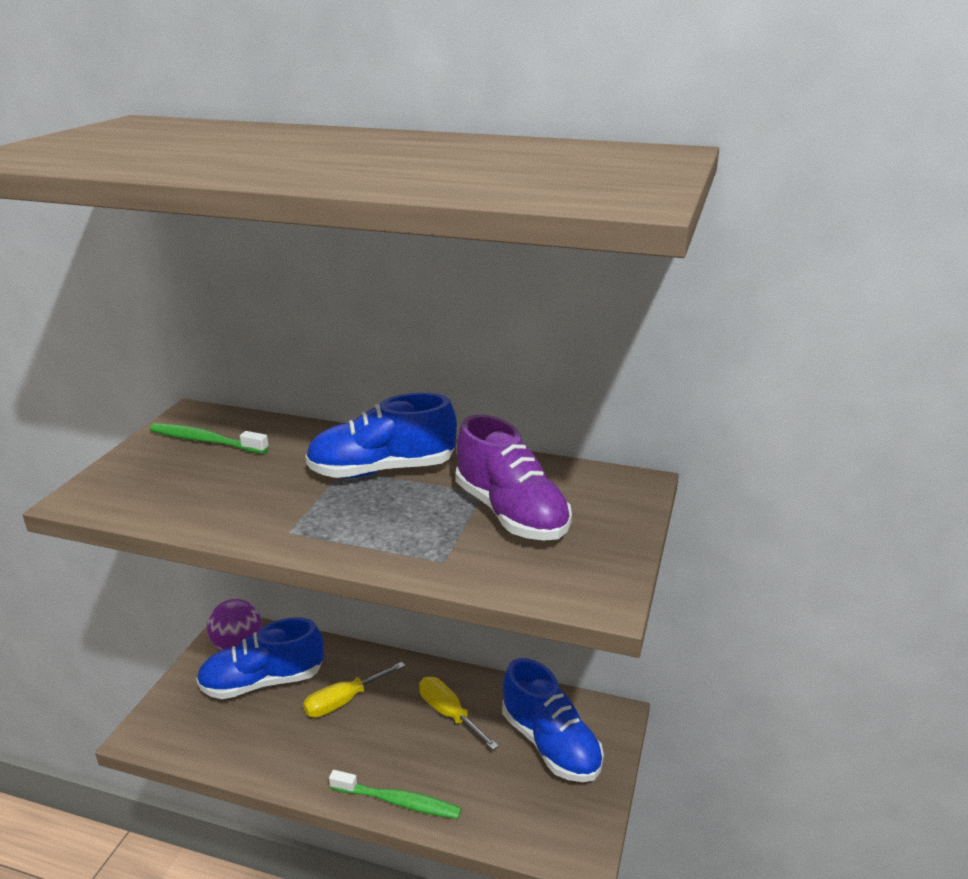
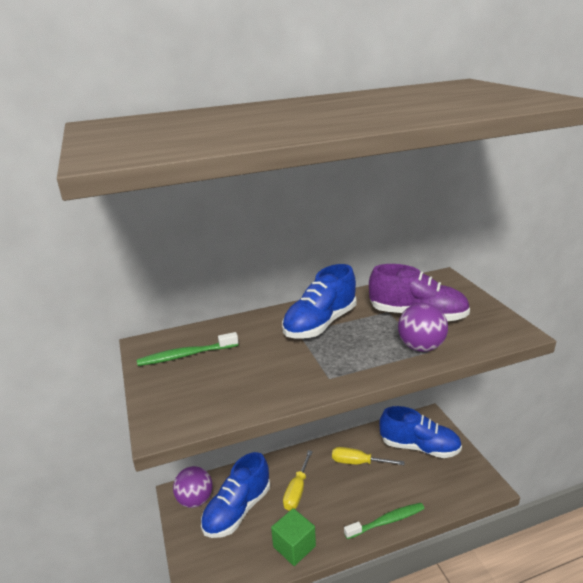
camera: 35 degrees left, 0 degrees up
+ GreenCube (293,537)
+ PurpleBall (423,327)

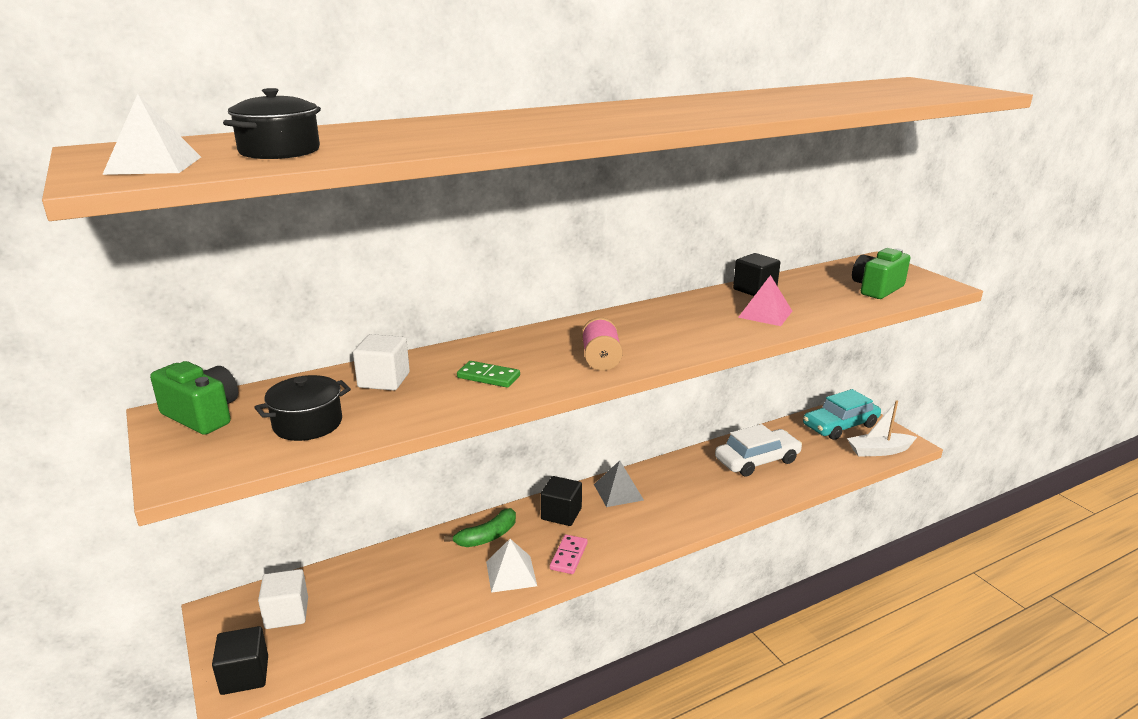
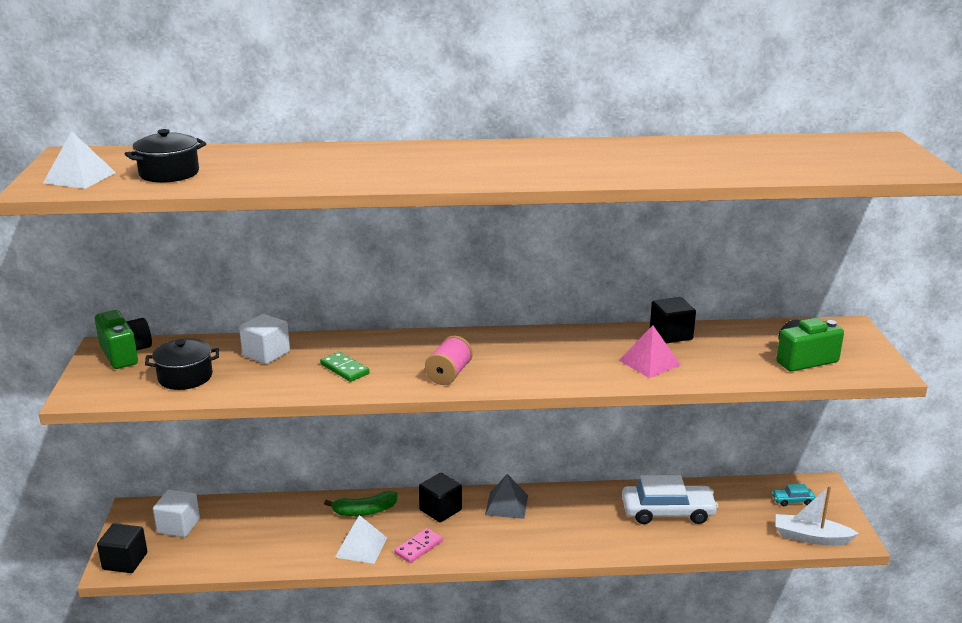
camera: 25 degrees right, 0 degrees up
~ TurquoiseCar (842,414) = (794,495) x0.45

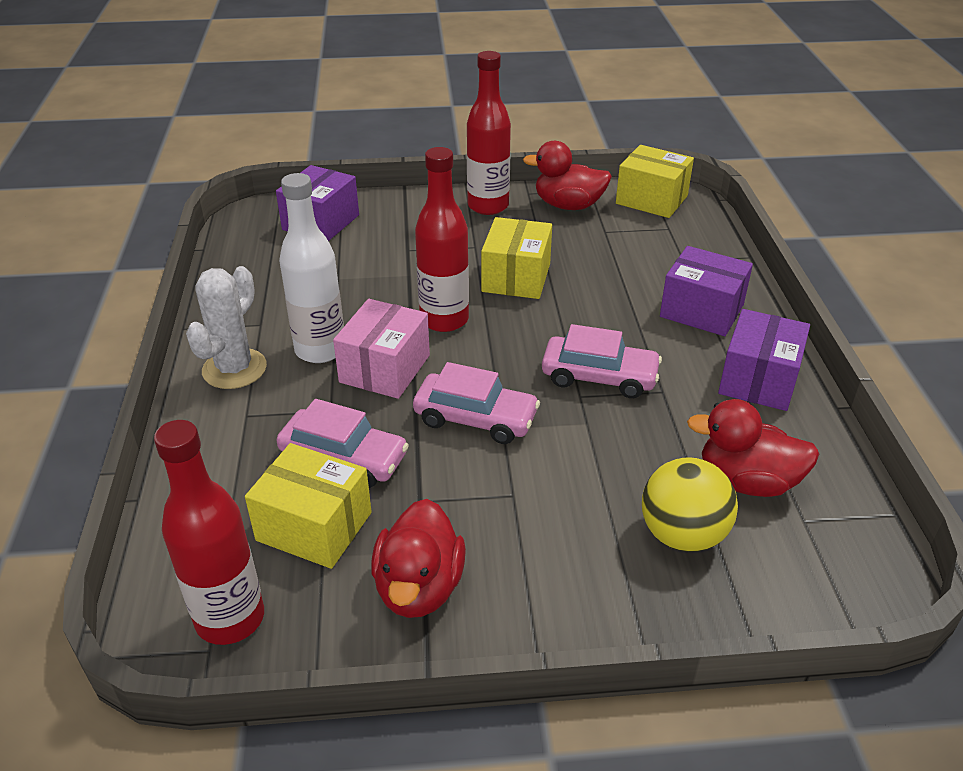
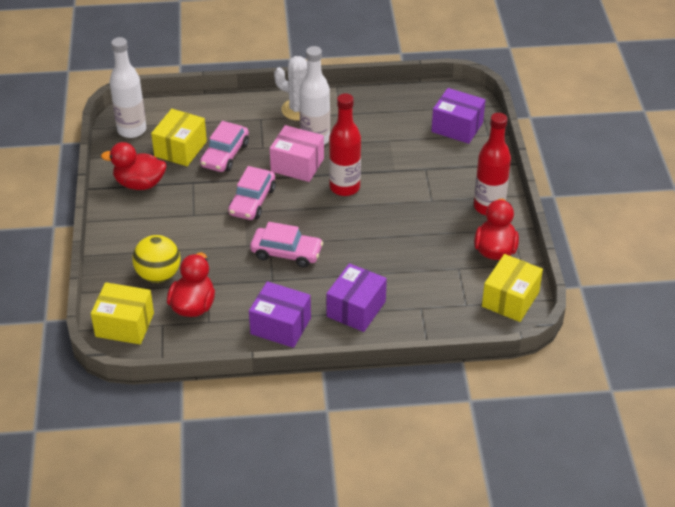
camera: 90 degrees right, 5 degrees up
~ YellowBox (516,258) to (122,313)
~ RedBottle (209,532) to WhiteBottle (128,87)
~ PinkCar (602,361) = (286,245) 90 degrees counterclockwise

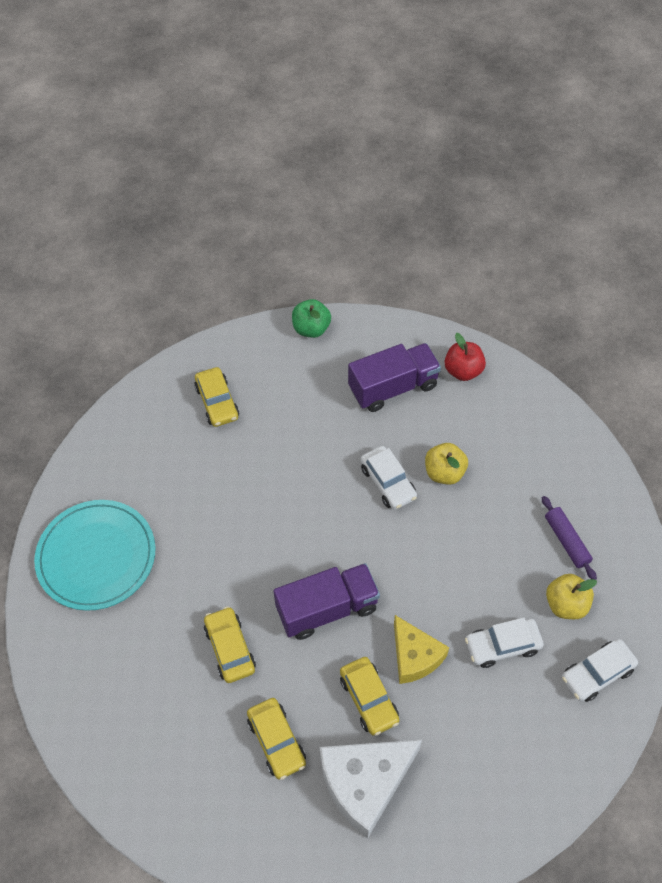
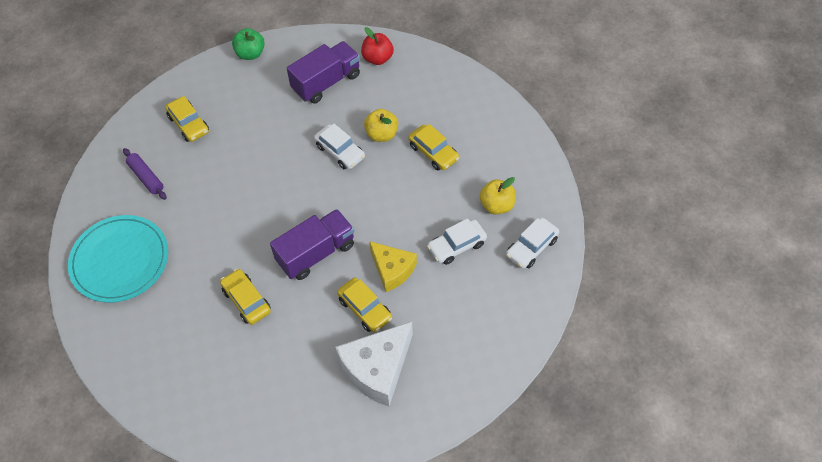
camera: 15 degrees left, 0 degrees up
~ PurpleRollingPin (569,538) to (145,174)
~ YellowCar (276,739) to (433,147)

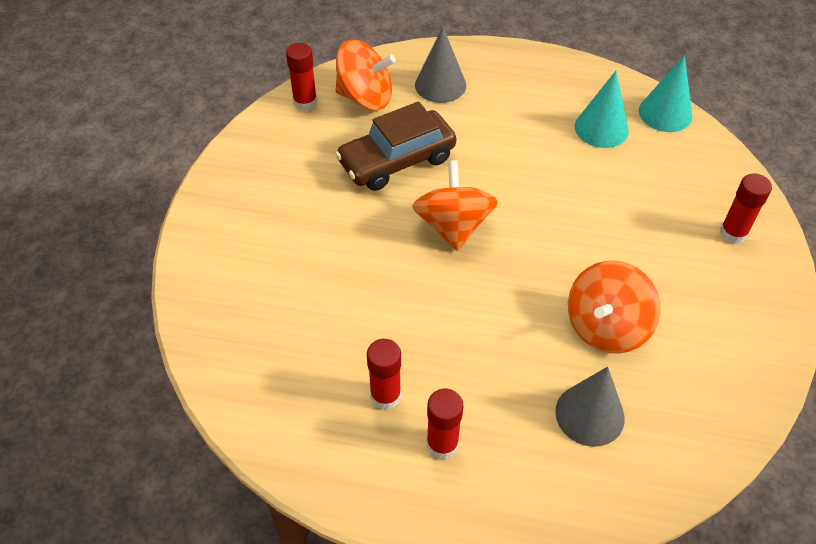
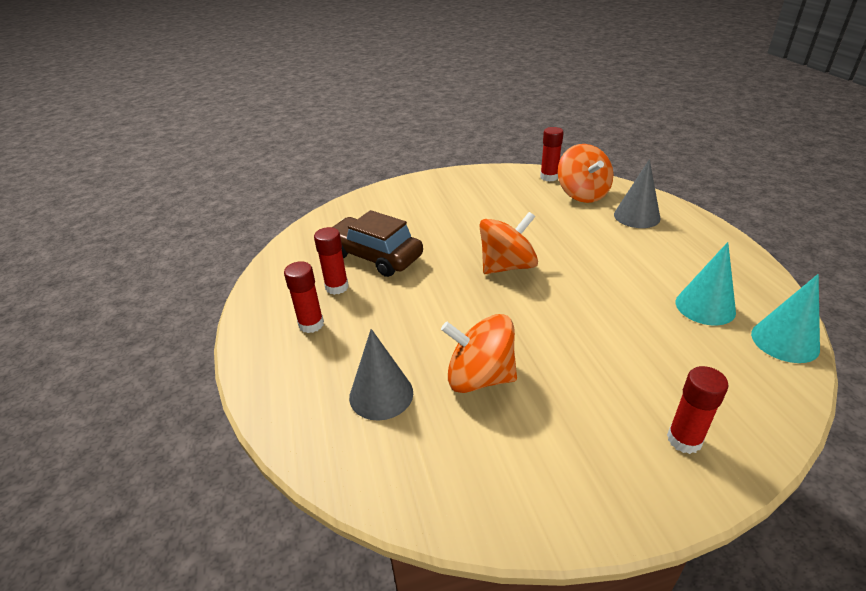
camera: 65 degrees right, 15 degrees down
~ BrownCar (396,146) to (377,243)

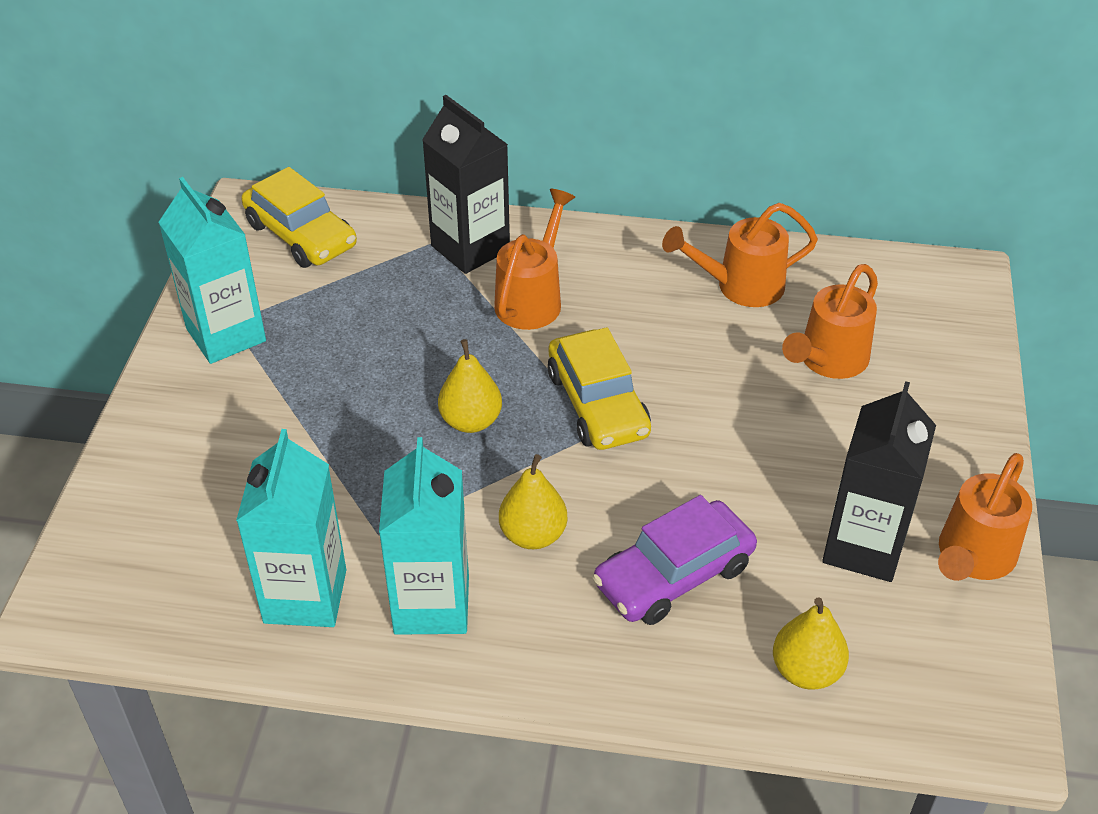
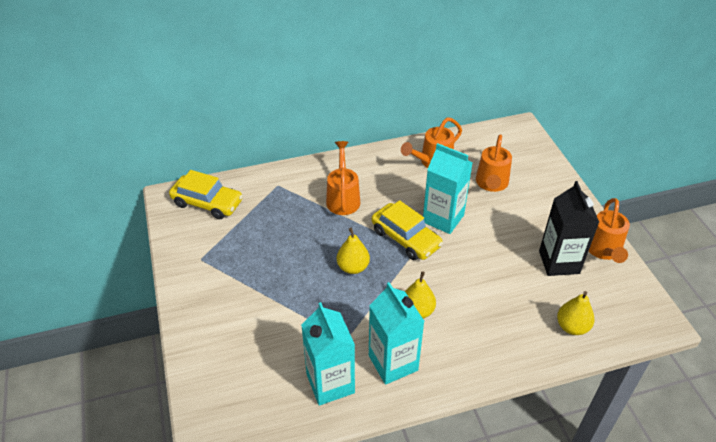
camera: 25 degrees left, 0 degrees up
~ TurquoiseCarton (212,270) to (447,188)
- BlackCarton (466,184)
- PurpleCar (674,560)

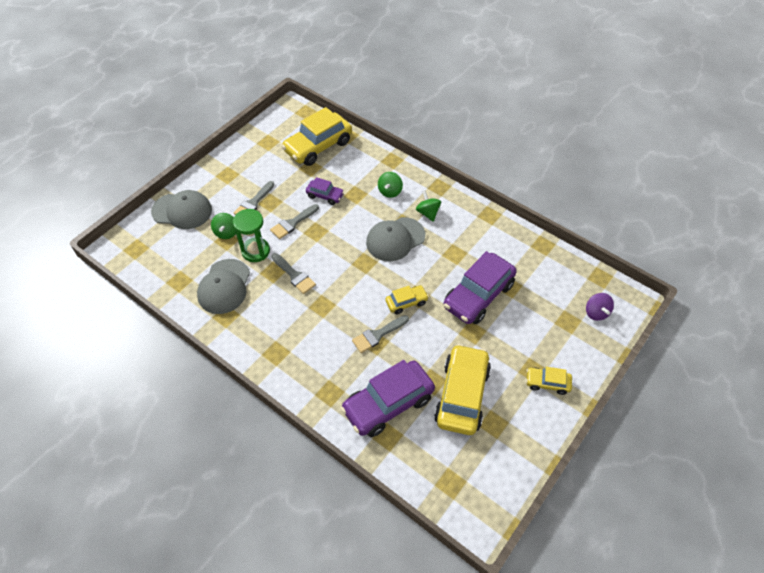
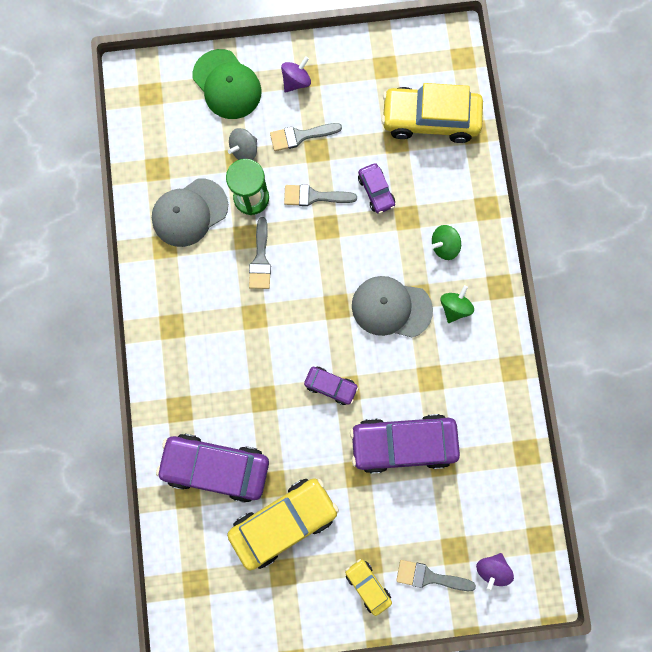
camera: 45 degrees right, 25 degrees up
~ GreyCap (181,209) to GreenCap (227,84)
~ GreenSpinningTop (223,226) to GreySpinningTop (242,144)
+ PurpleSpinningTop (296,74)
~ YellowCar (407,299) to PurpleCar (331,386)
~ GreyBrush (380,334) to (436,575)

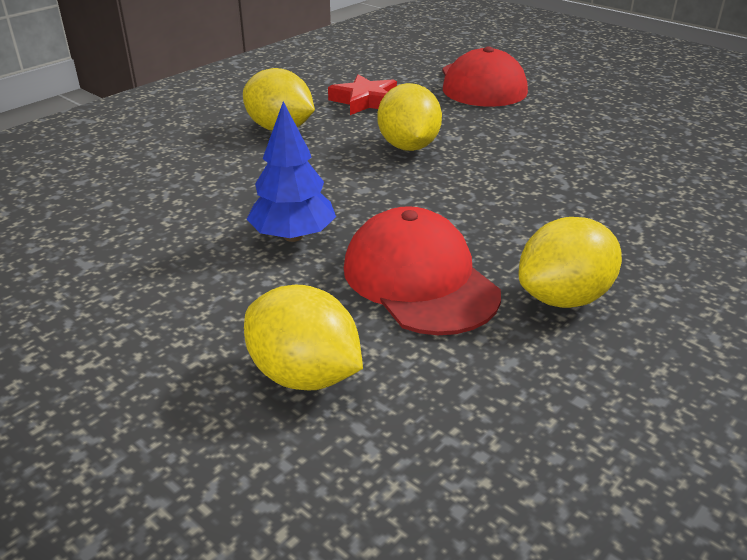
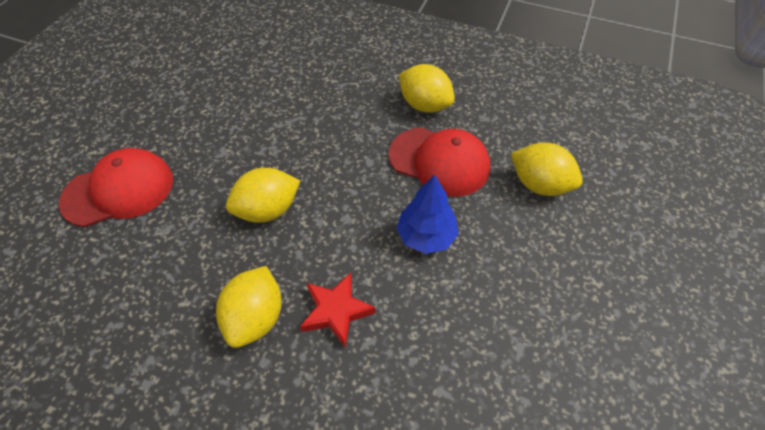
camera: 110 degrees left, 20 degrees up
~ RedStar (362,94) to (338,310)
~ RedCap (422,270) = (439,162) 105 degrees counterclockwise
~ YellowLemon (303,337) = (547,169) 75 degrees counterclockwise

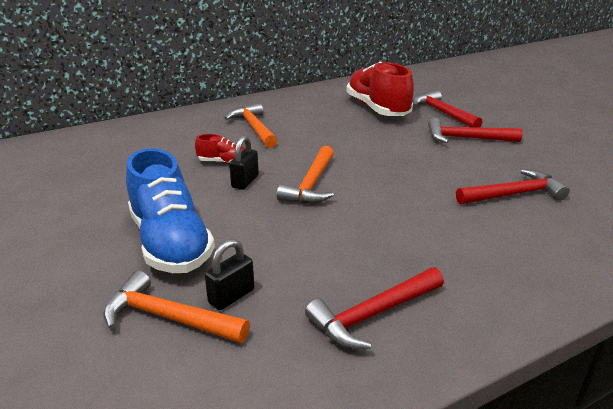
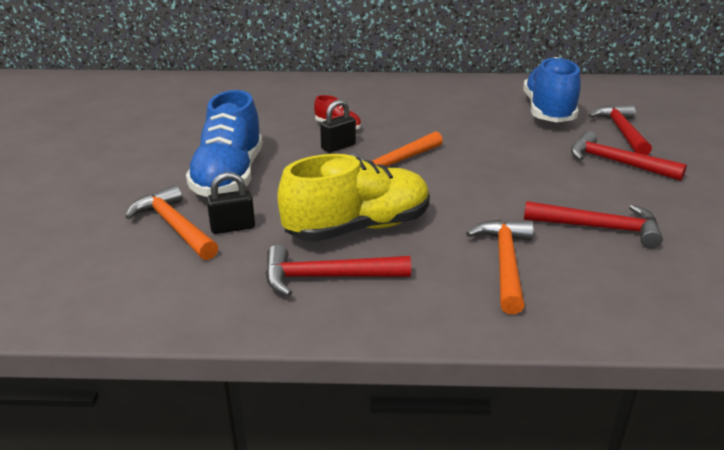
camera: 30 degrees right, 0 degrees up
+ YellowShoe (353,198)
~ OrangeHammer (251,125) to (500,267)
~ RedShoe (380,89) to BlueShoe (552,89)

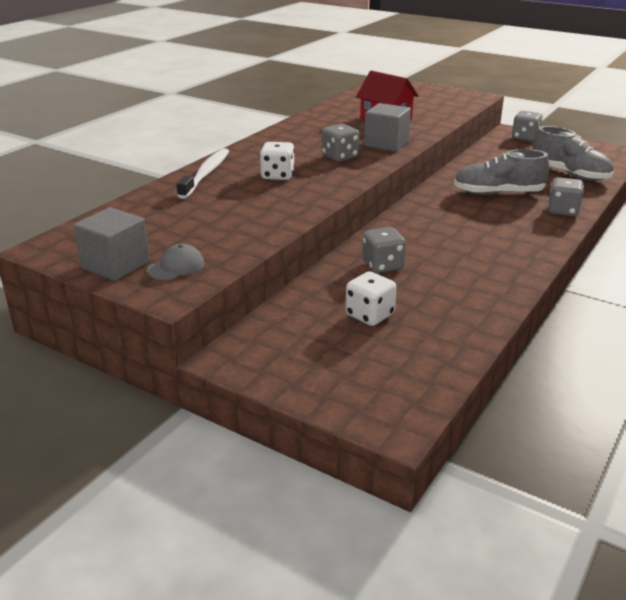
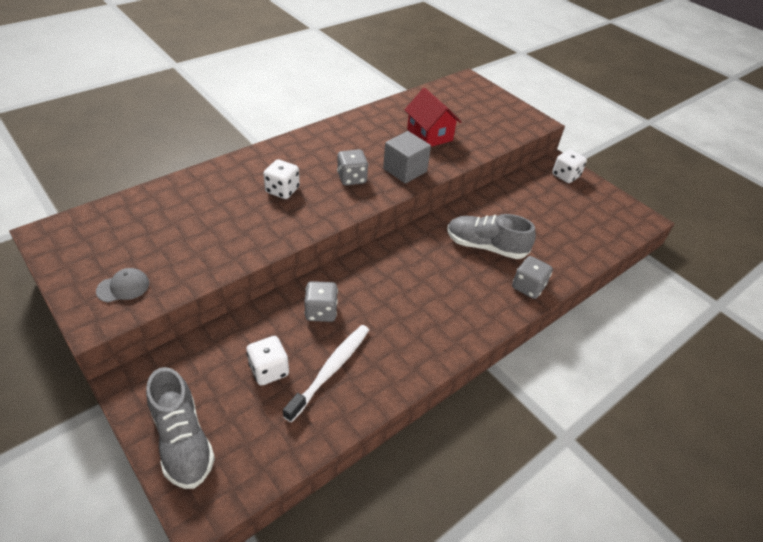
camera: 15 degrees right, 15 degrees up
~ GreyShoe (573,153) to (180,428)
~ WhiteToothbrush (203,173) to (326,373)
~ GreyDice (527,126) to WhiteDice (569,166)
- GreyCube (111,244)

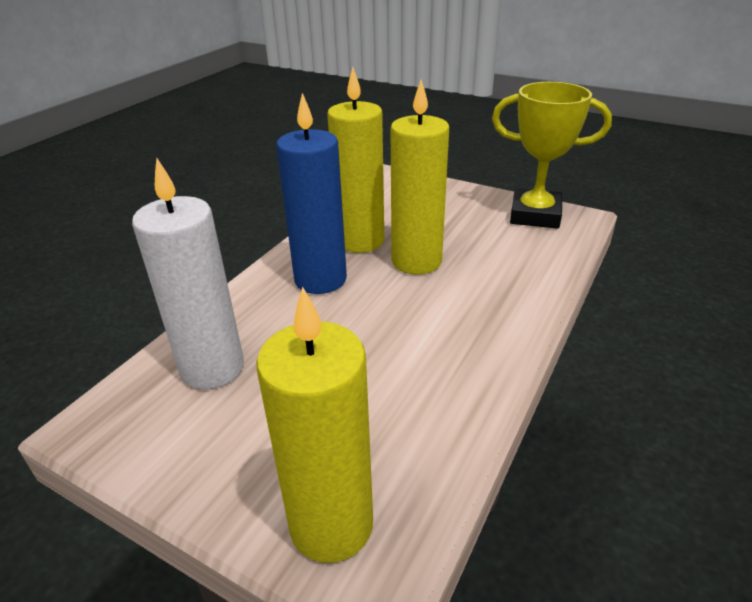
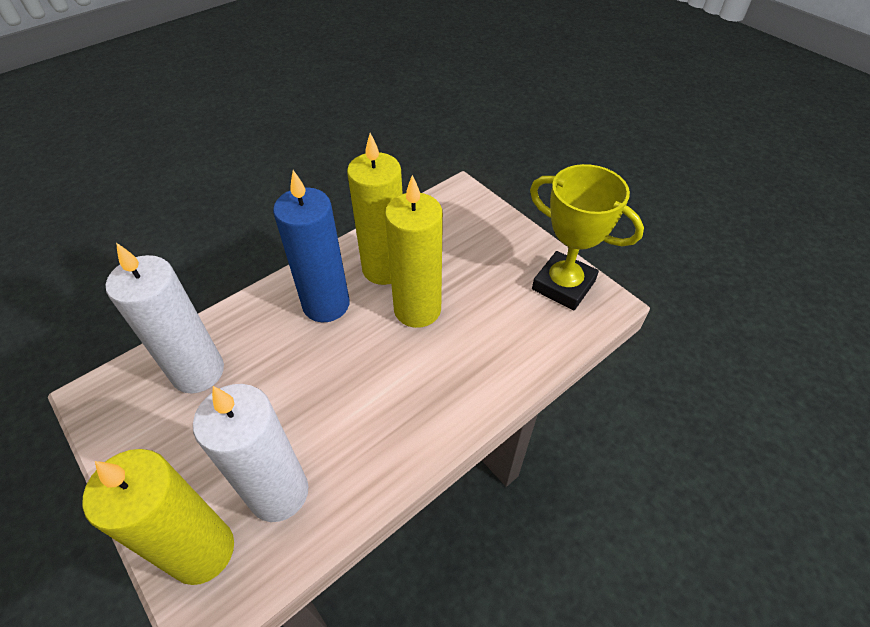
camera: 20 degrees right, 15 degrees up
+ WhiteCandle (250,453)

